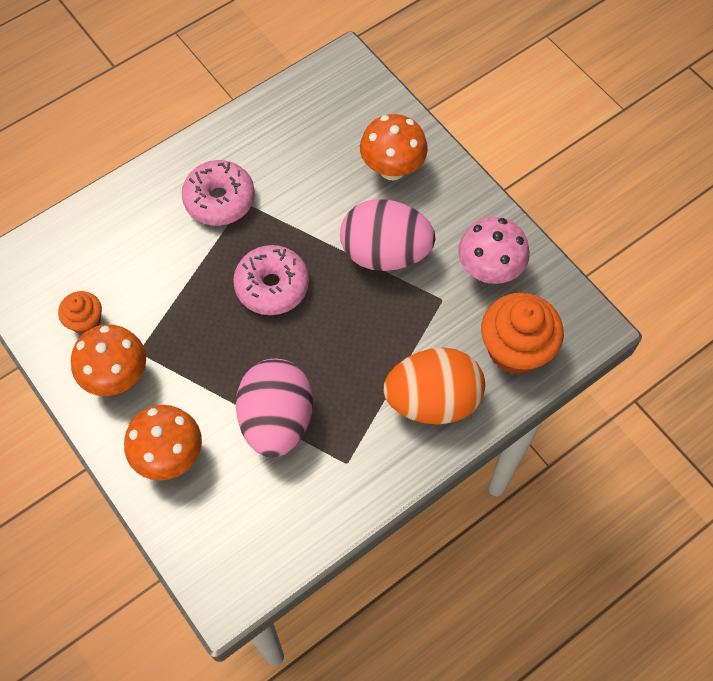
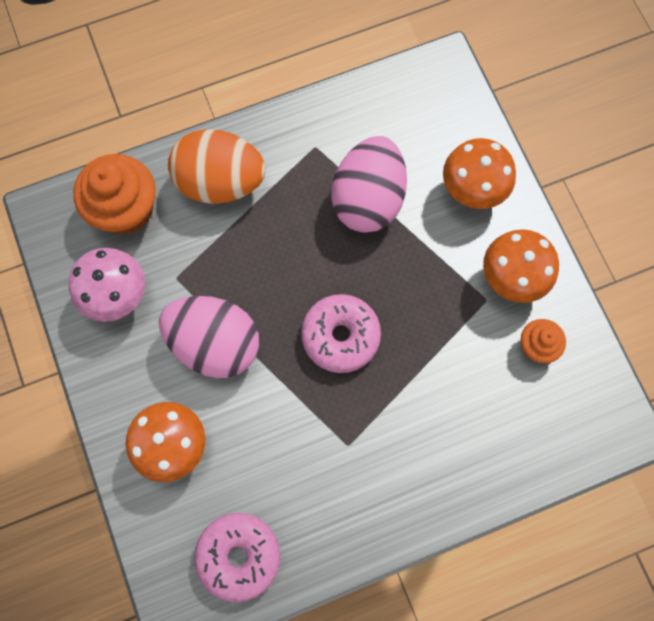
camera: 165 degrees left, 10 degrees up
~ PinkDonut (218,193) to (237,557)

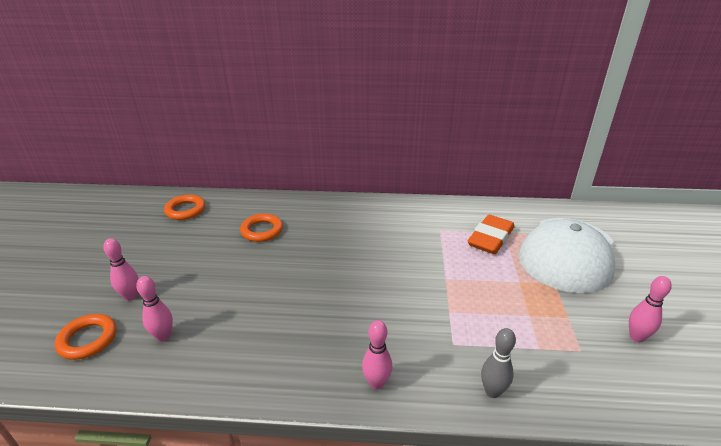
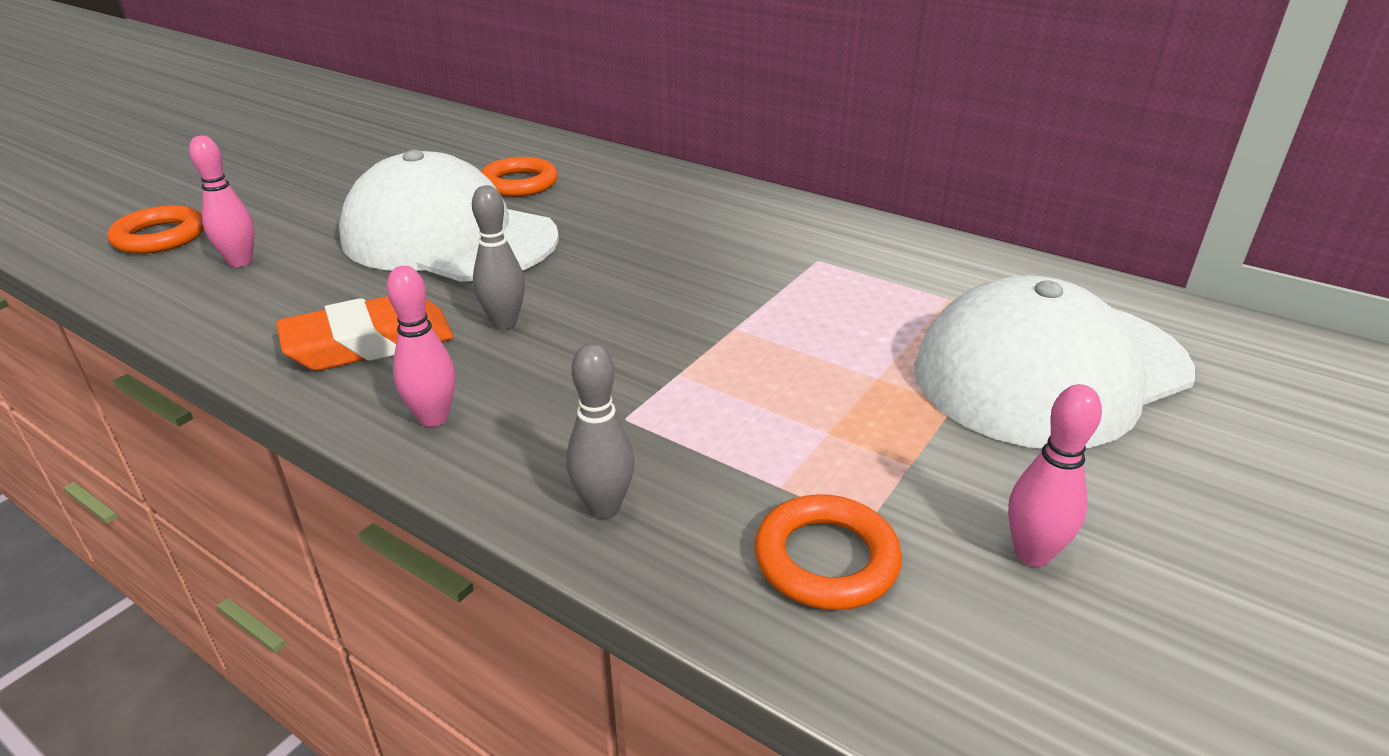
camera: 30 degrees right, 0 degrees up
~ OrangeEraser (491,234) to (365,333)
+ WhiteCap (449,216)
+ GreyBowlingPin (498,257)
~ OrangeRing (184,207) to (828,552)
- PinkBowlingPin (120,269)

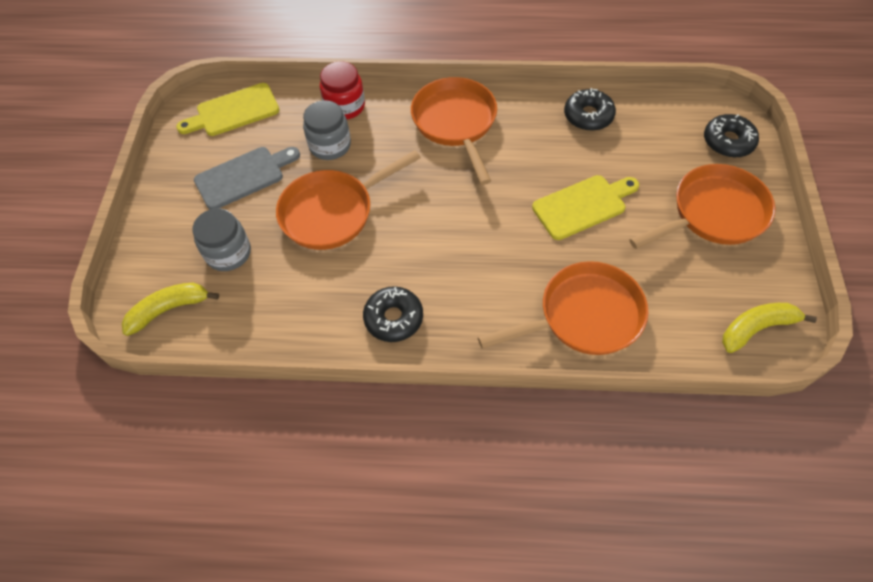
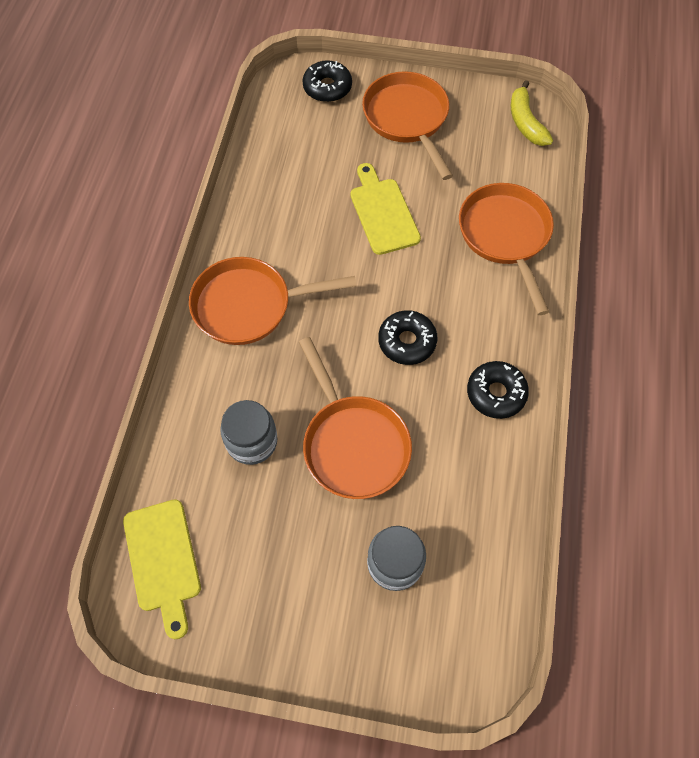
camera: 85 degrees left, 5 degrees up
~ BlackDonut (590,109) to (408,337)
- YellowBanana (170,309)
- GreyCuttingBoard (247,178)
- RedJar (342,90)

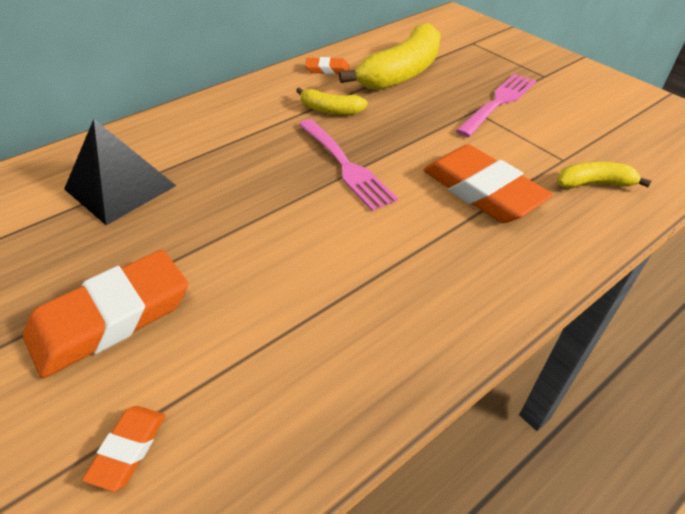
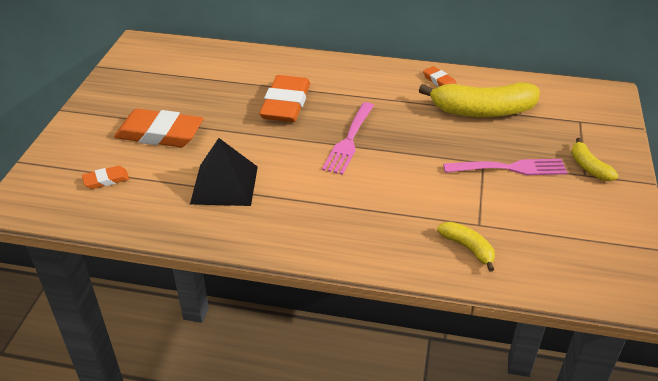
camera: 50 degrees right, 5 degrees down
~ BlackPyramid (120,172) to (224,172)
~ OrangeEraser (488,184) to (284,98)
~ YellowBanana (332,101) to (594,159)

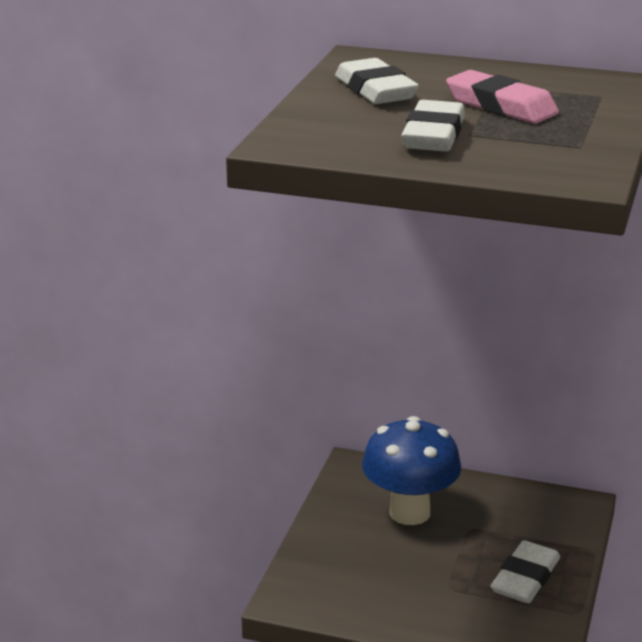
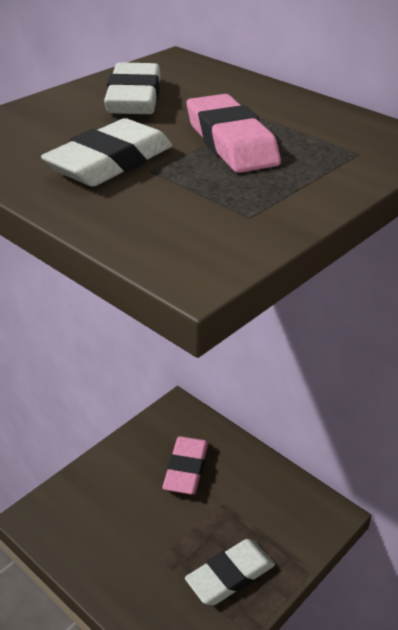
camera: 25 degrees right, 10 degrees up
~ BlueMushroom (411,470) to PinkEraser (185,465)

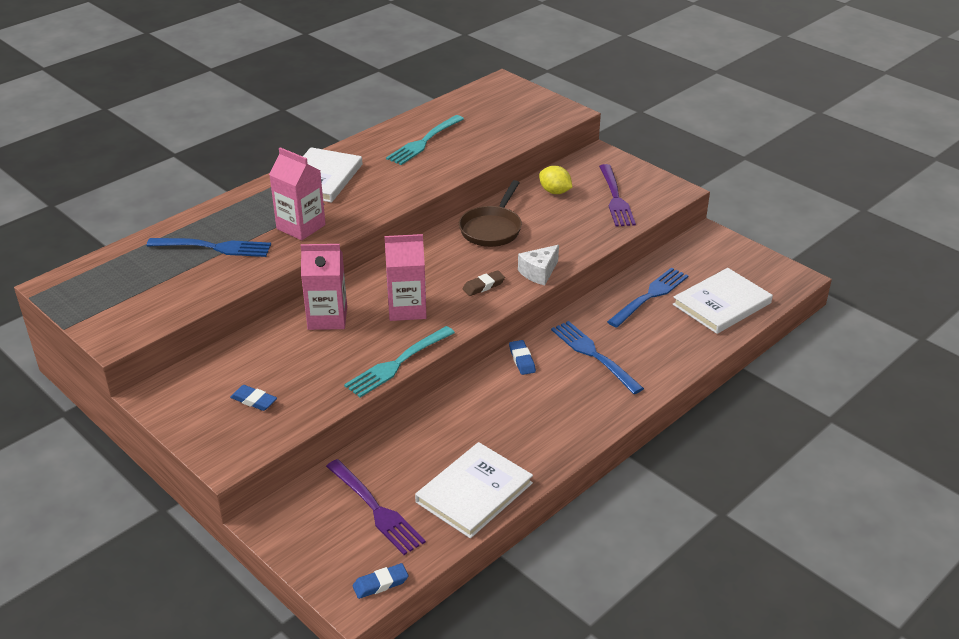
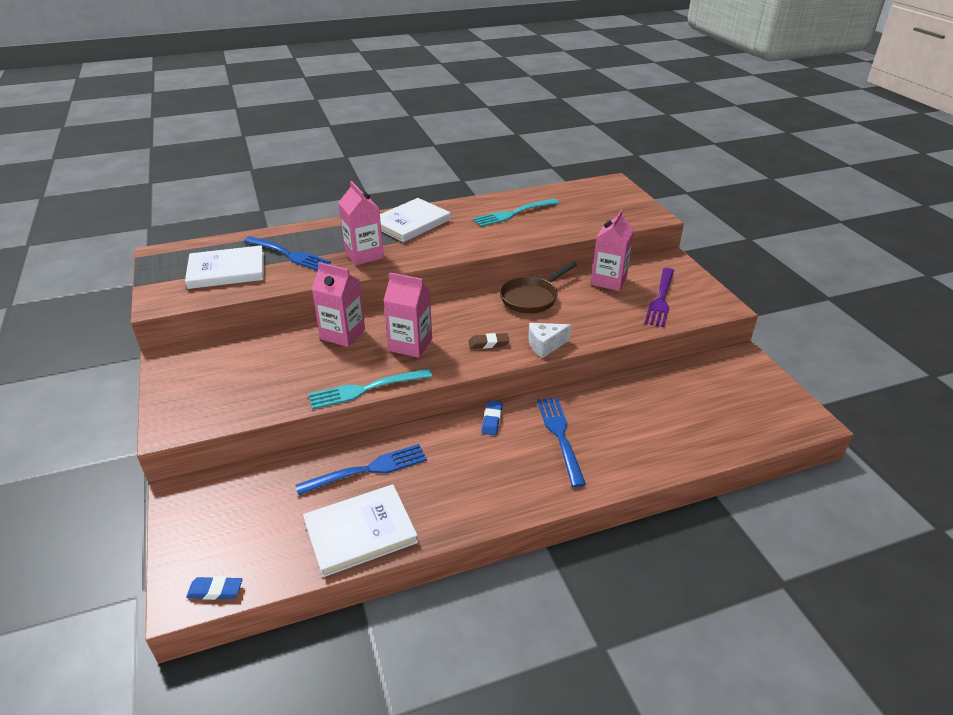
camera: 25 degrees right, 0 degrees up
~ WhiteBook (723,301) to (224,267)
~ BlueFork (648,297) to (361,469)
~ YellowLemon (555,180) to PinkCarton (612,250)
- BlueEraser (253,398)
- PurpleFork (376,507)

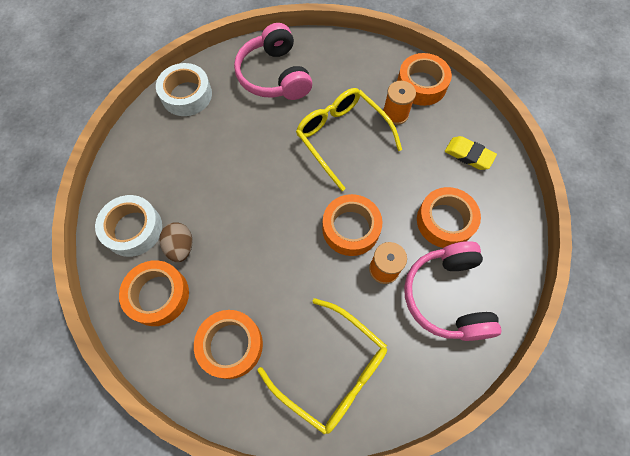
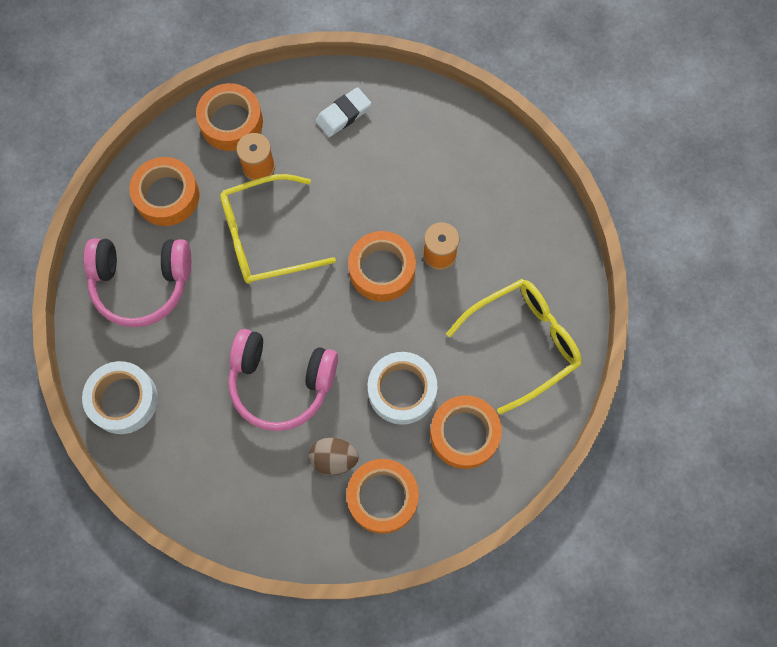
camera: 70 degrees left, 5 degrees up
~ OrangeTape (449,217) to (164,191)
~ PinkHeadphones (453,291) to (283,380)
~ YellowEraser (471,153) to WhiteEraser (343,112)
~ WhiteTape (128,226) to (402,388)

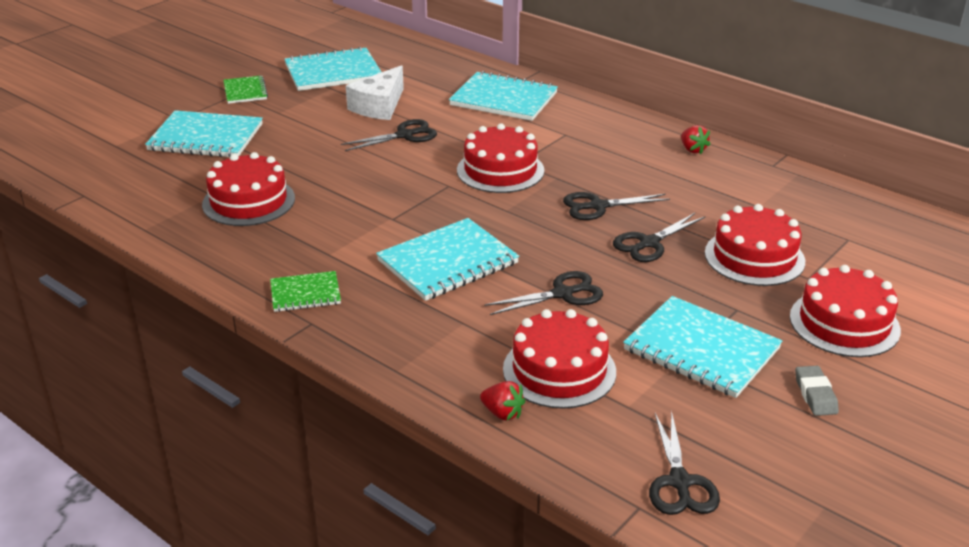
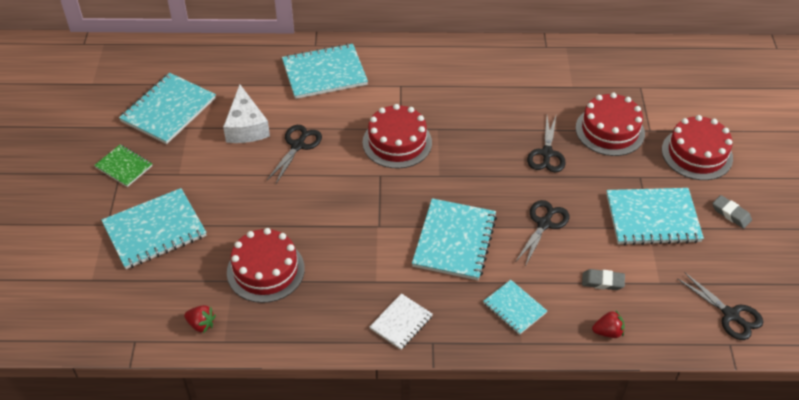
camera: 40 degrees left, 15 degrees up
~ RedStrawberry (696,139) to (200,319)
~ GreenNotebook (305,291) to WhiteNotebook (401,321)
+ TurquoiseNotebook (515,307)
~ RedCake (559,359) to GreyEraser (603,279)
- BlackScissors (616,206)

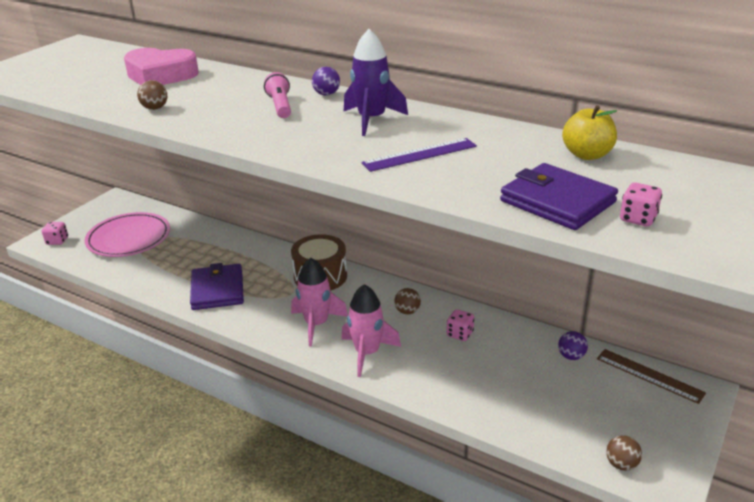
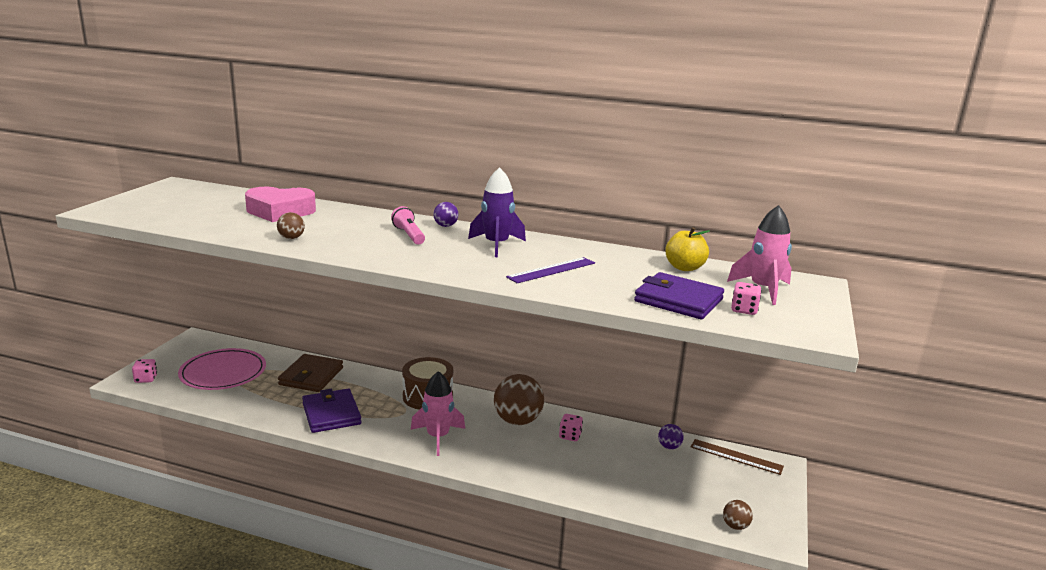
camera: 15 degrees left, 10 degrees down
+ BrownWallet (310,373)
~ BrownBall (407,301) = (519,399) x2.10
~ PinkRocket (371,330) to (759,255)

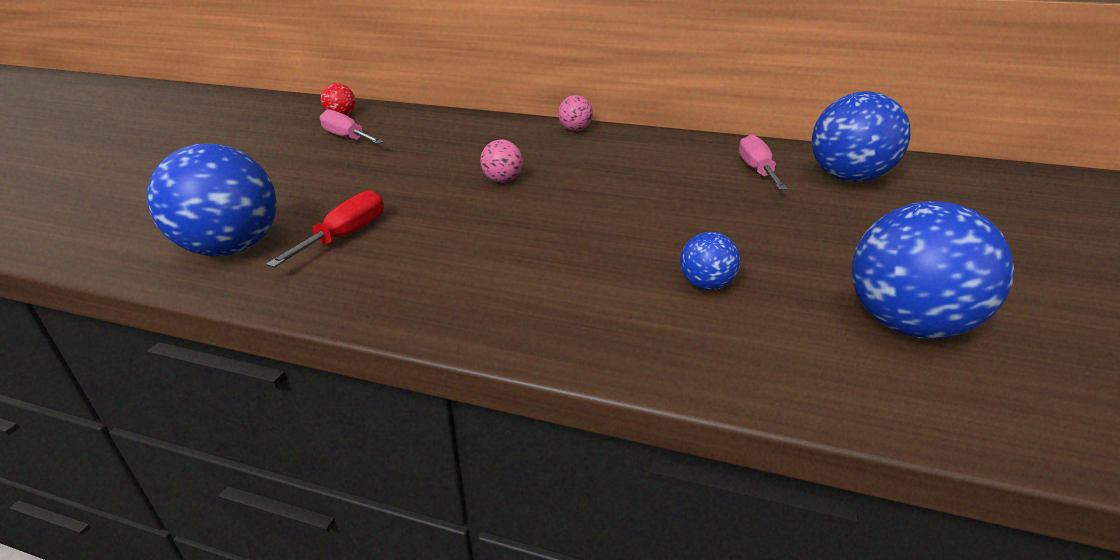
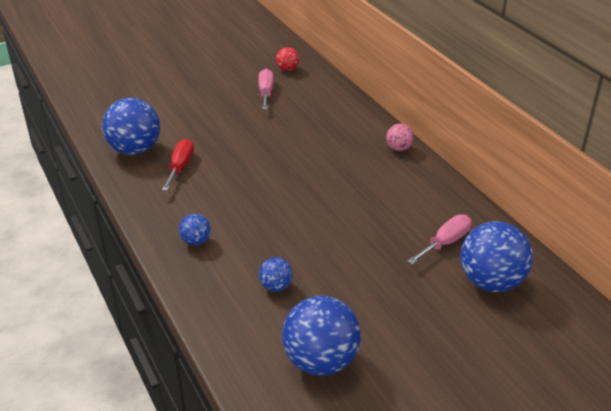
camera: 45 degrees right, 5 degrees up
~ RedScrewdriver (325,229) = (178,165) 60 degrees counterclockwise
+ BlueBall (195,229)
- PinkBall (501,161)

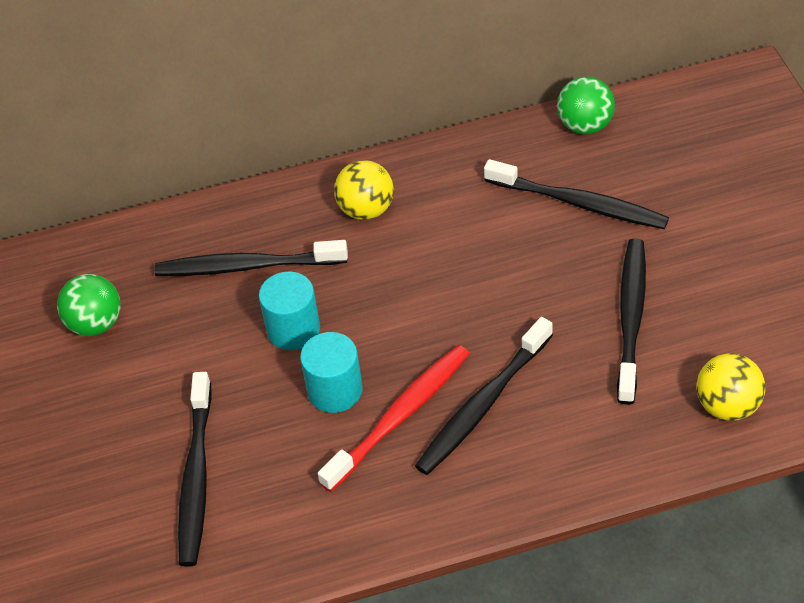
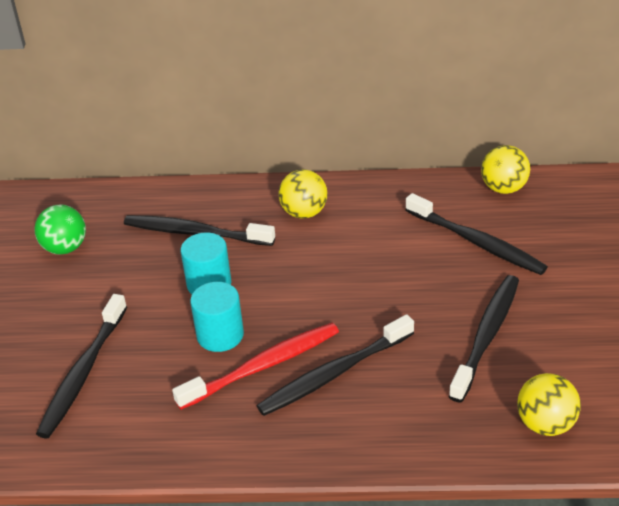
camera: 15 degrees right, 10 degrees down
~ GreenBall (586,105) to YellowBall (505,169)

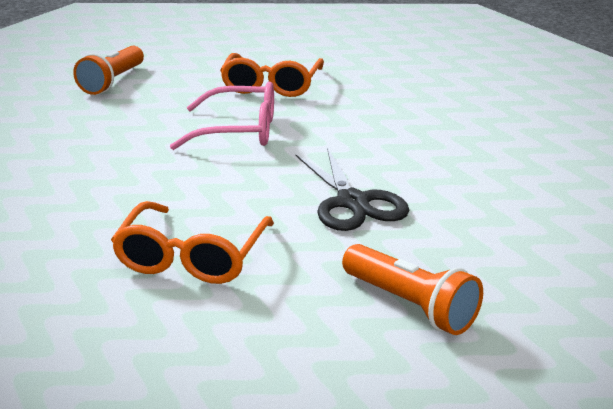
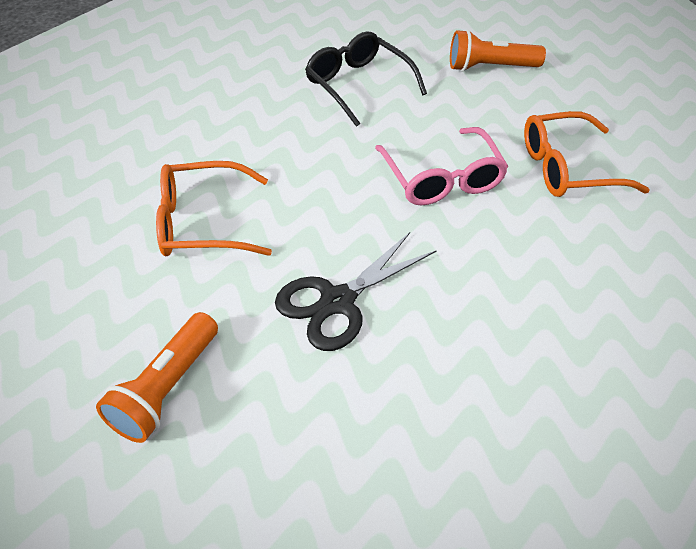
camera: 70 degrees right, 20 degrees up
+ BlackGlasses (366,79)

